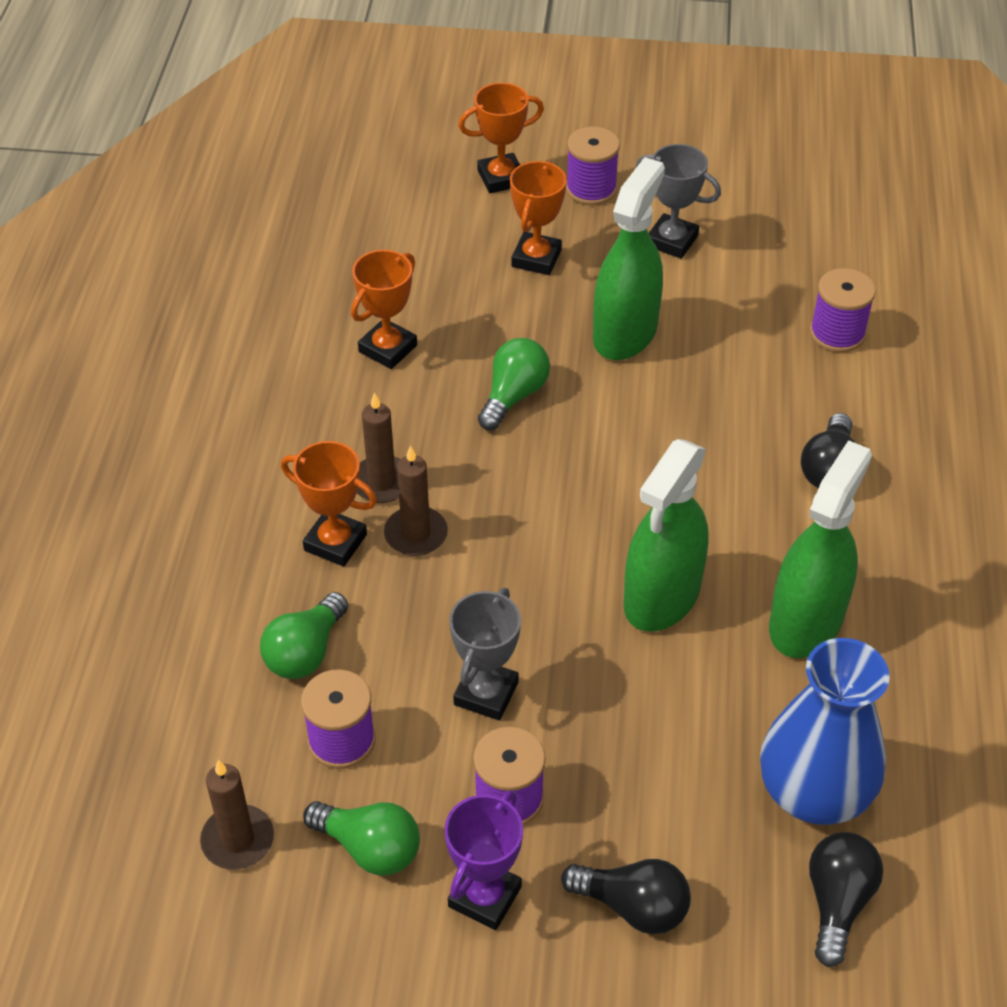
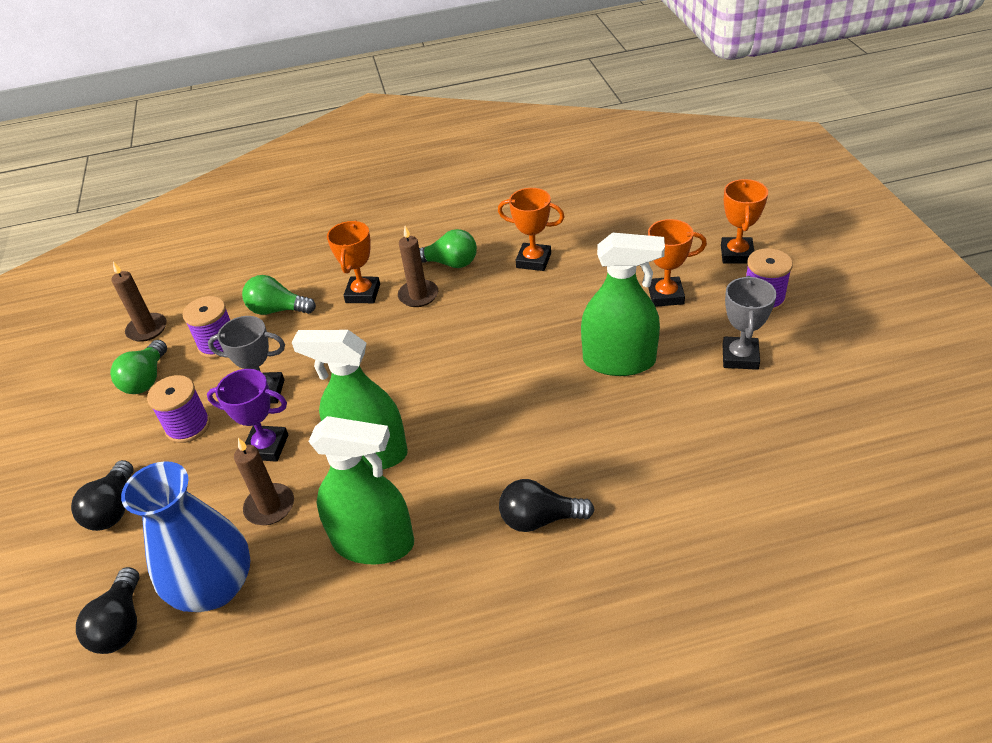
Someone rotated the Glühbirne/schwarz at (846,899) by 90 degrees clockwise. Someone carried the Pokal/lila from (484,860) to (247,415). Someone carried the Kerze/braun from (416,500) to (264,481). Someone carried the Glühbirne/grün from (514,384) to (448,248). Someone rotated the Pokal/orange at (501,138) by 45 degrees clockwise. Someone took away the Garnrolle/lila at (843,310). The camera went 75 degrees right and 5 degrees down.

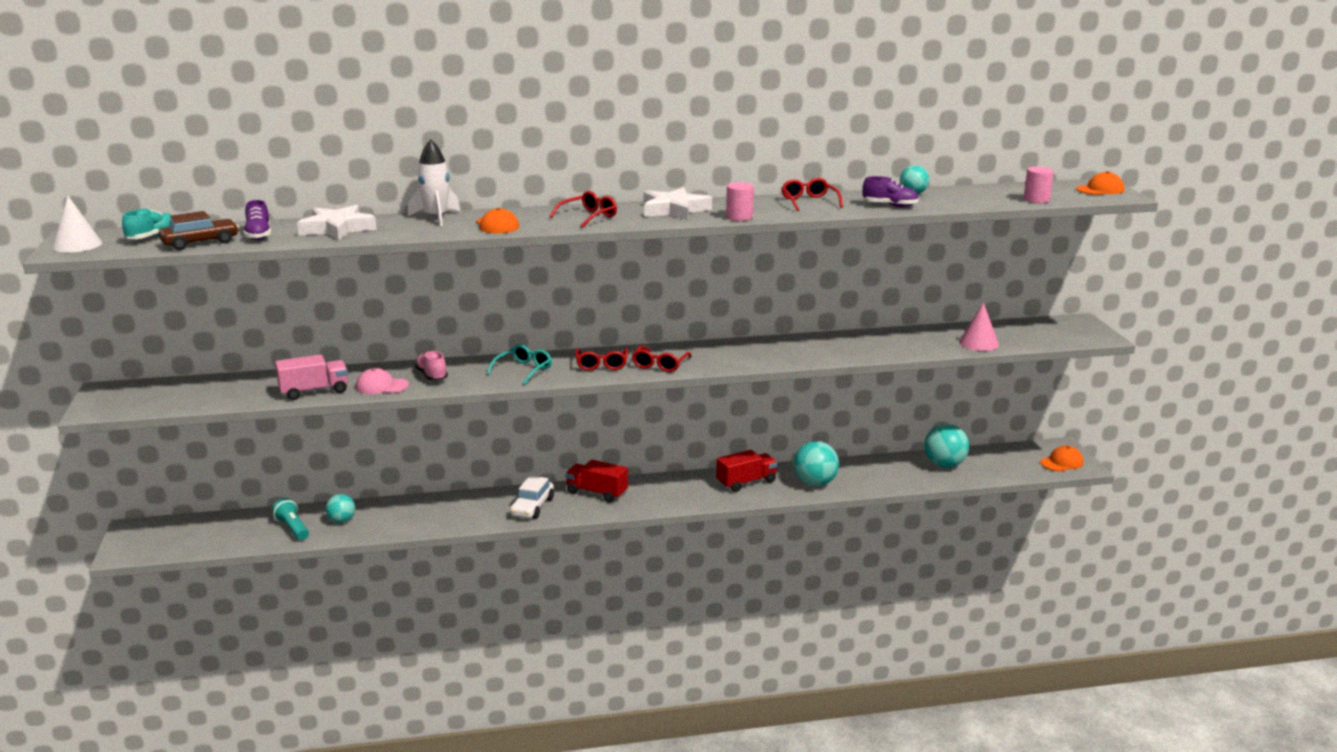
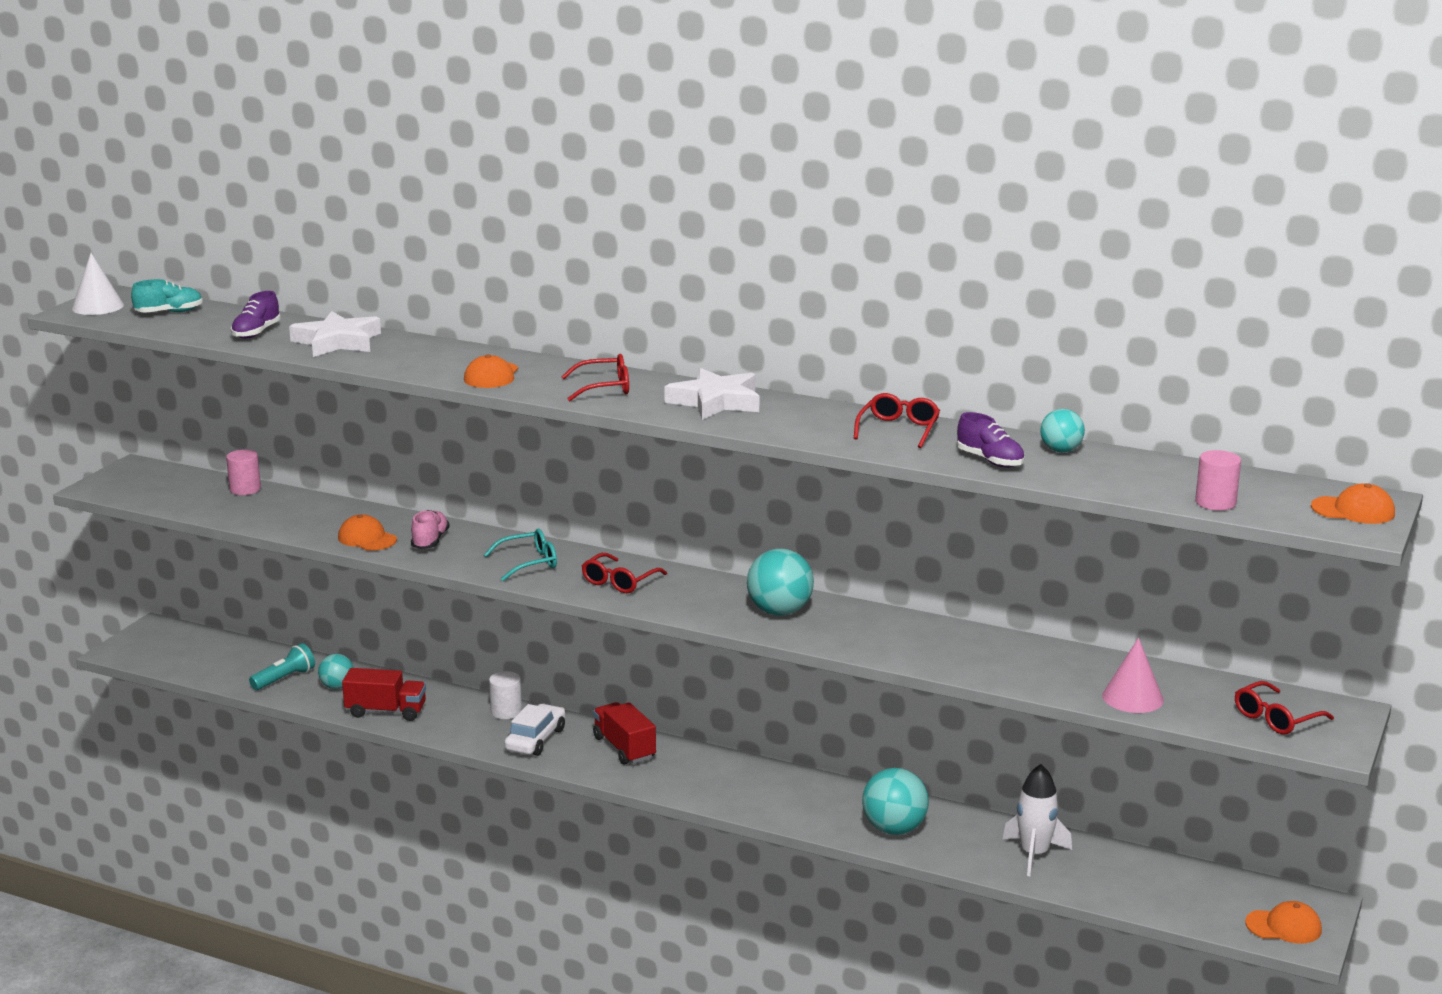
Someone carried the Vollzylinder/rosa from (740,201) to (243,472). Someone rotated the Taschenlampe/türkis at (290,519) by 45 degrees clockwise. Someone repainted the Kappe/rosa at (382,381), which became the Kappe/orange at (367,532). Someone carried the Lastwagen/rot from (746,471) to (384,694). Someone put down the Vollzylinder/weiß at (505,695). Someone rotated the Auto/weiß at (532,497) by 150 degrees clockwise. Someone carried the Ball/türkis from (946,446) to (780,582). Someone carried the Rakete/weiß from (434,183) to (1037,820). Someone carried the Brille/rot from (662,359) to (1284,707). Someone took away the Auto/braun at (199,230). Someone took away the Lastwagen/rosa at (311,377). The camera went 35 degrees right and 0 degrees up.

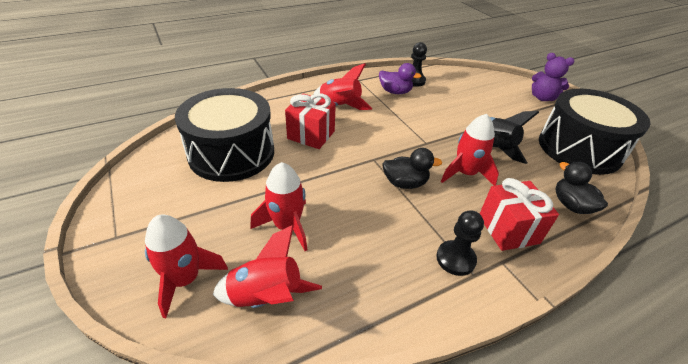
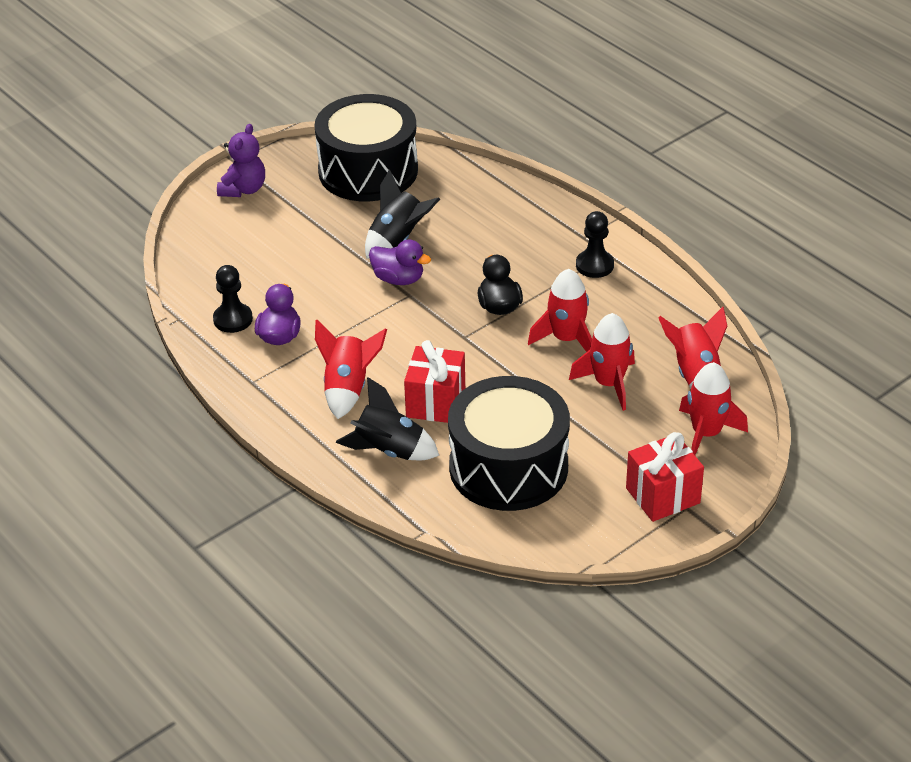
Someone put down the Rakete/schwarz at (387,418). Someone put down the Ente/lila at (400,262). Someone carried the Rakete/rot from (470,150) to (560,310). Someone carried the Geschenk/rot from (519,214) to (665,477). Someone took away the Ente/schwarz at (581,188). The camera went 100 degrees left and 0 degrees up.

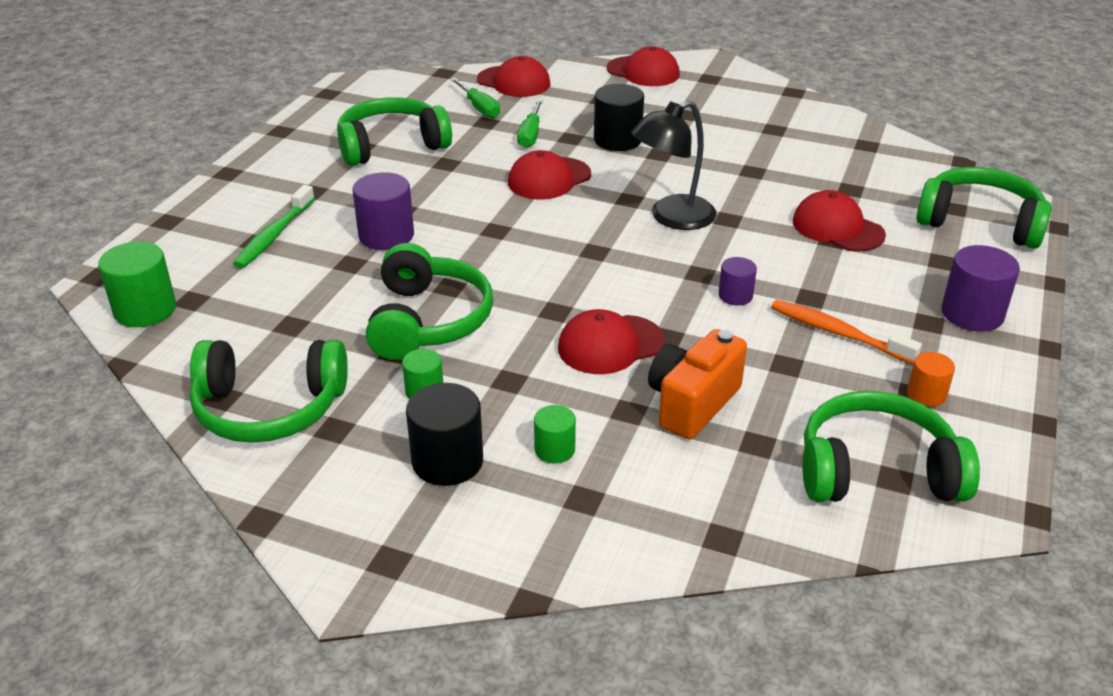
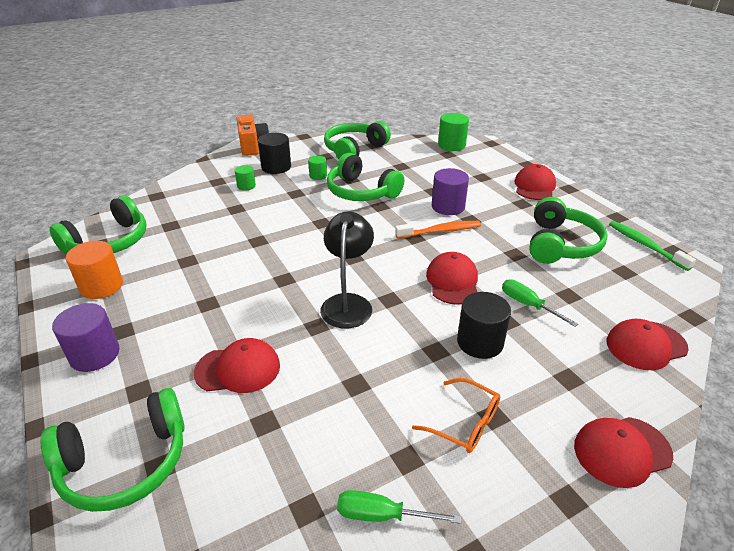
Someone scaled the Vollzylinder/orange at (931,379) by 1.73. Someone carried the Kamera/orange from (697,384) to (252,135). Someone carried the Schraubenzieher/grün from (475,98) to (399,507). Someone carried the Zahnbürste/orange from (846,332) to (438,229). Someone put down the Brille/orange at (456,415). Someone carried the Kappe/rot from (611,341) to (535,182). Someone carried the Zahnbürste/grün from (274,226) to (652,246). Someone took away the Vollzylinder/lila at (737,281). The camera went 130 degrees right and 0 degrees up.

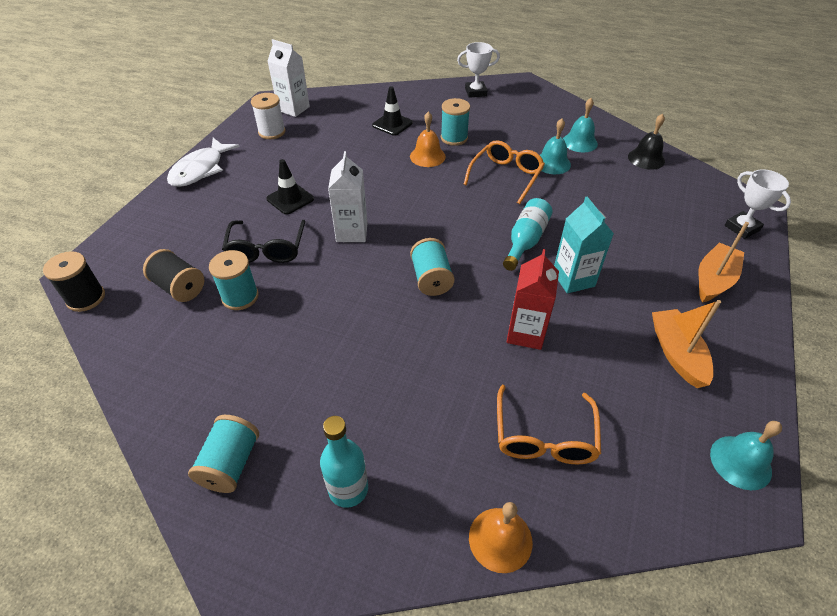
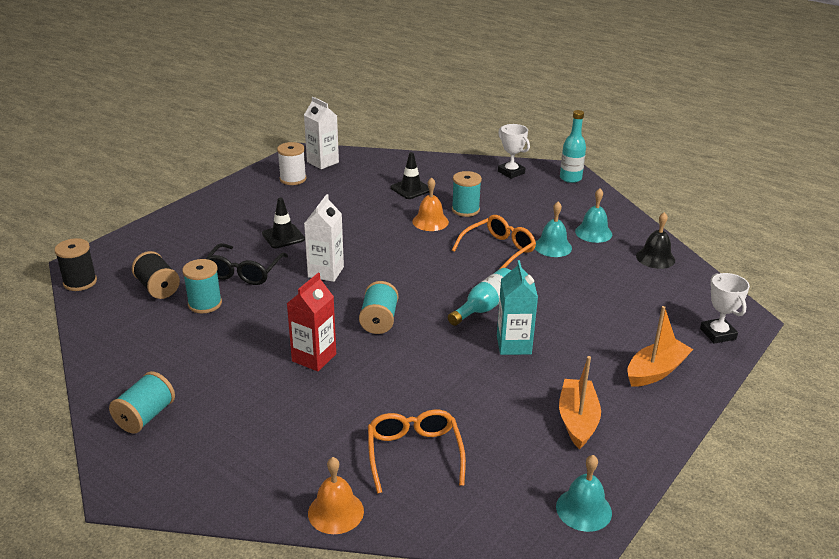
Someone carried the Getränkekarton/rot from (533,299) to (311,322). Someone rotated the Brille/orange at (549,424) by 150 degrees clockwise. Someone rotated the Pokal/weiß at (478,70) by 45 degrees clockwise. Someone carried the Flasche/türkis from (344,462) to (573,146). Someone took away the Fisch/weiß at (203,162). The camera went 15 degrees right and 15 degrees down.

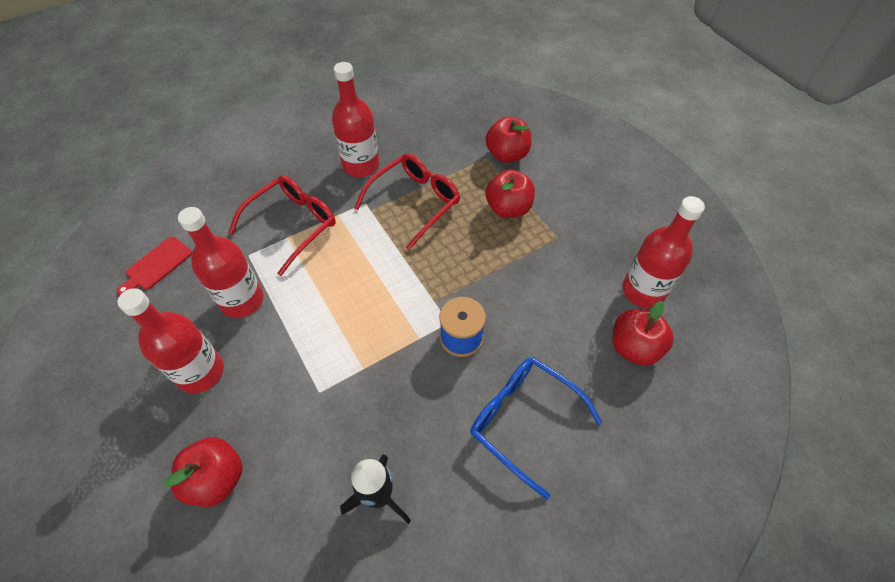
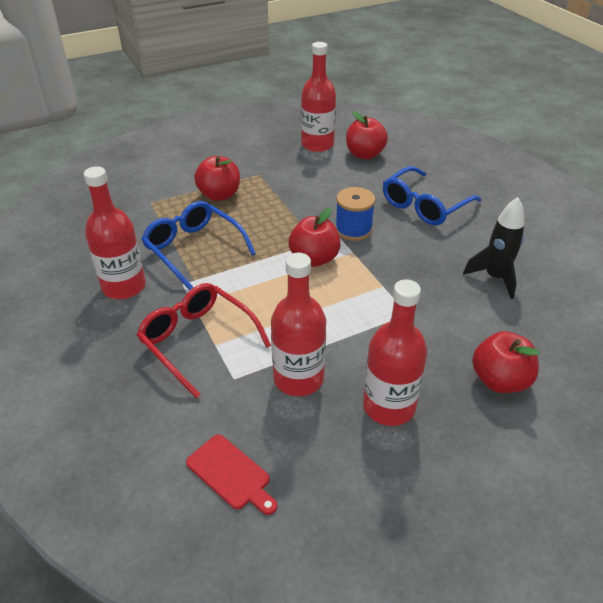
Someone repainted the Brille/rot at (407,201), which became the Brille/blau at (198,245). Someone carried the Apfel/rot from (508,140) to (315,237). The camera went 85 degrees left and 15 degrees down.

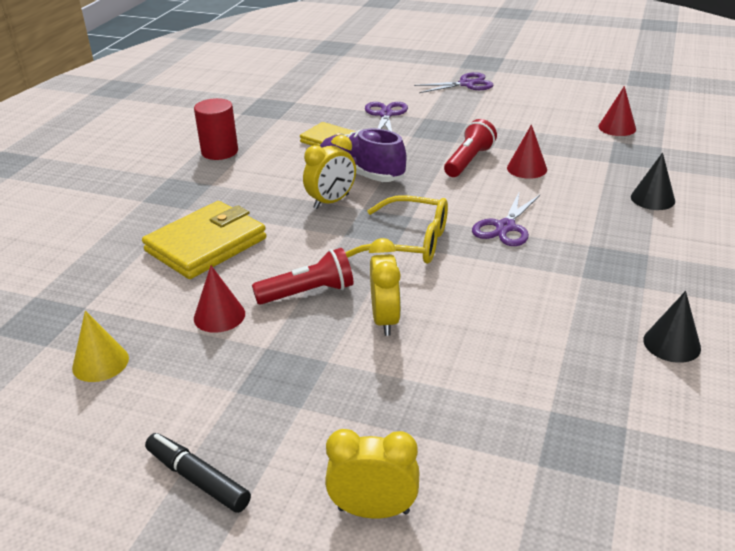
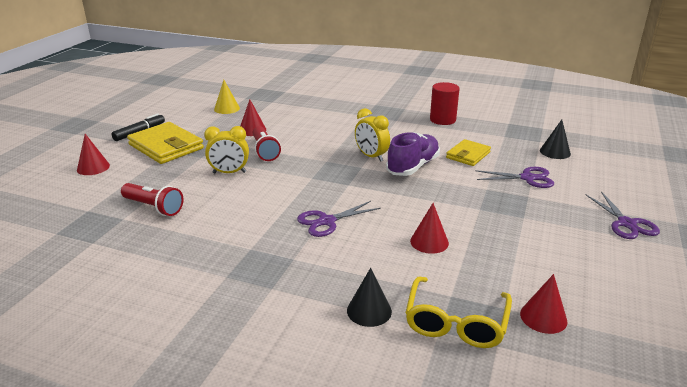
Someone swapped the Wecker/gelb at (372,474) for the Kegel/rot at (93,154). Someone carried the Taschenlampe/rot from (470,148) to (152,199). Someone carried the Geldbörse/gelb from (204,240) to (165,143). Someone rotated the Schere/lila at (506,219) by 60 degrees counterclockwise. Someone carried the Brille/gelb from (396,230) to (458,312). Someone carried the Kegel/schwarz from (672,327) to (555,139). The camera went 90 degrees right and 5 degrees down.

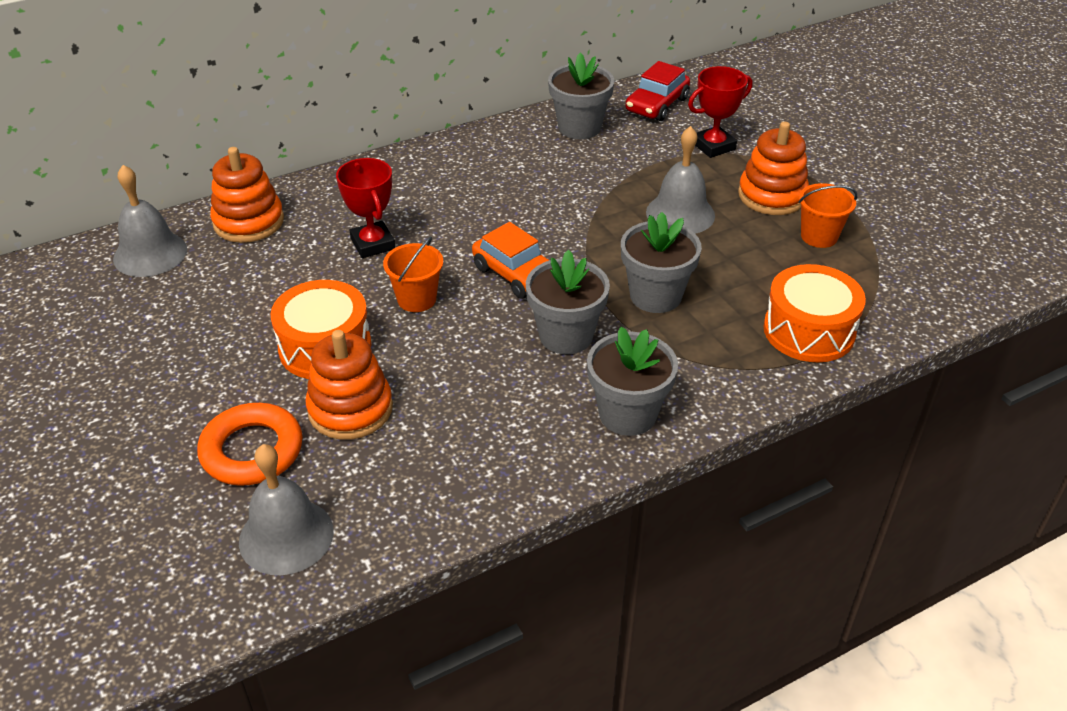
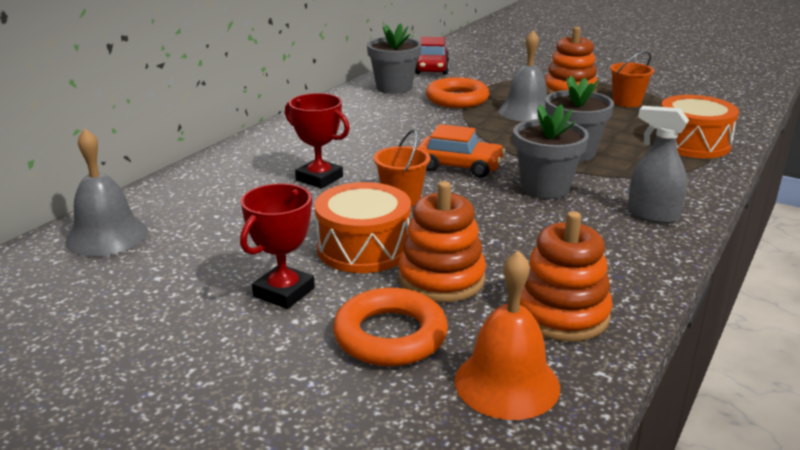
Someone carried the Pokal/rot from (720,112) to (277,246). Someone put down the Ring/orange at (458,92). Someone repainted the Glocke/grau at (286,509), which became the Glocke/orange at (507,335). Someone carried the Stapelspielzeug/orange from (247,195) to (566,276). Someone swapped the Blumentopf/grau at (632,381) for the Sprühflasche/grau at (658,165). The camera went 30 degrees left and 15 degrees down.

